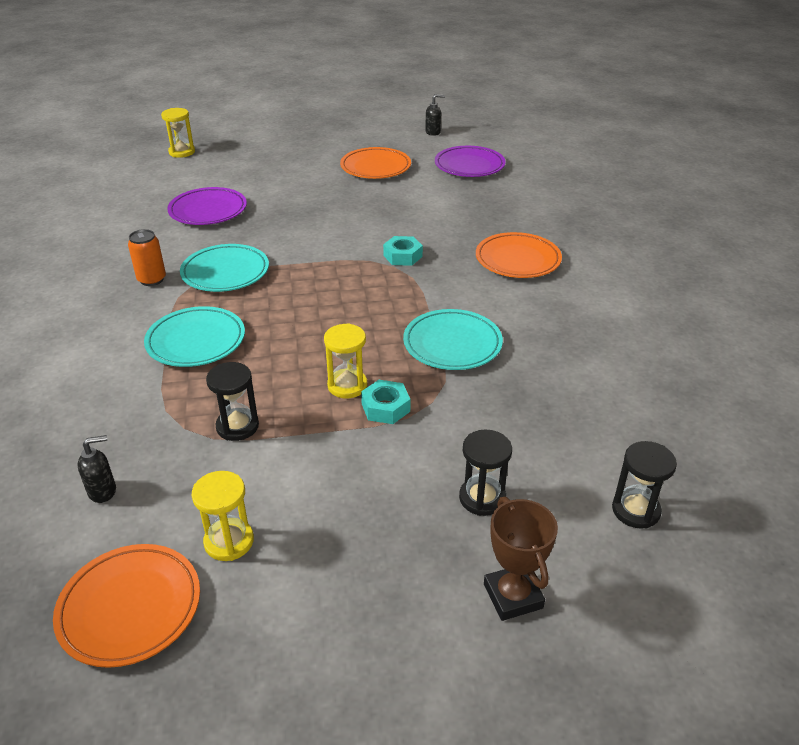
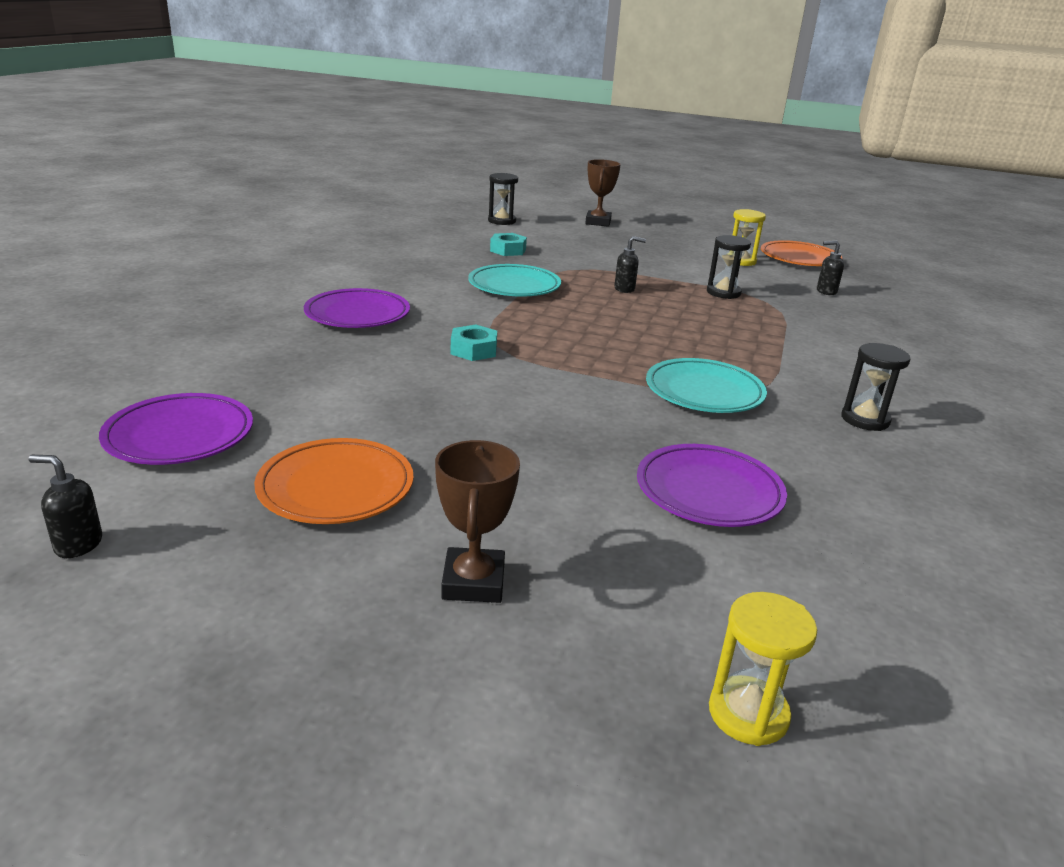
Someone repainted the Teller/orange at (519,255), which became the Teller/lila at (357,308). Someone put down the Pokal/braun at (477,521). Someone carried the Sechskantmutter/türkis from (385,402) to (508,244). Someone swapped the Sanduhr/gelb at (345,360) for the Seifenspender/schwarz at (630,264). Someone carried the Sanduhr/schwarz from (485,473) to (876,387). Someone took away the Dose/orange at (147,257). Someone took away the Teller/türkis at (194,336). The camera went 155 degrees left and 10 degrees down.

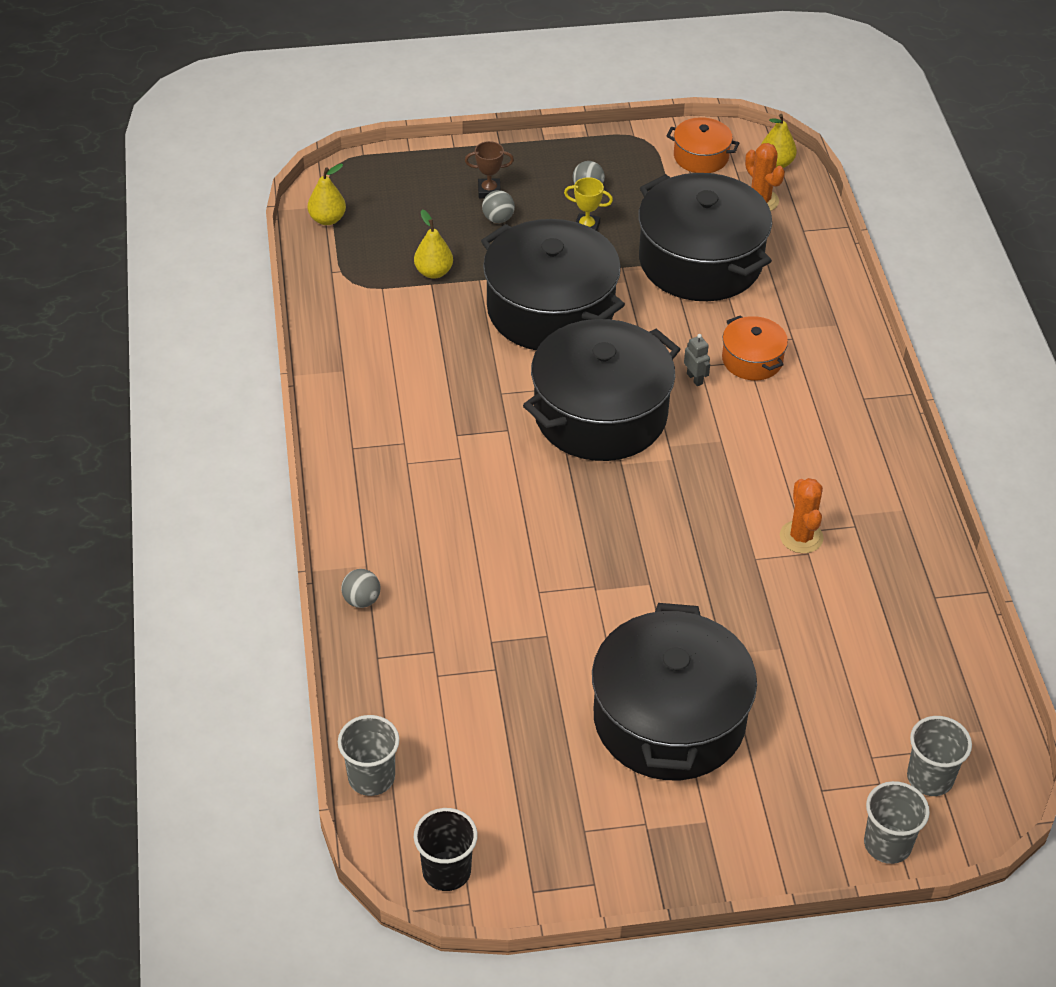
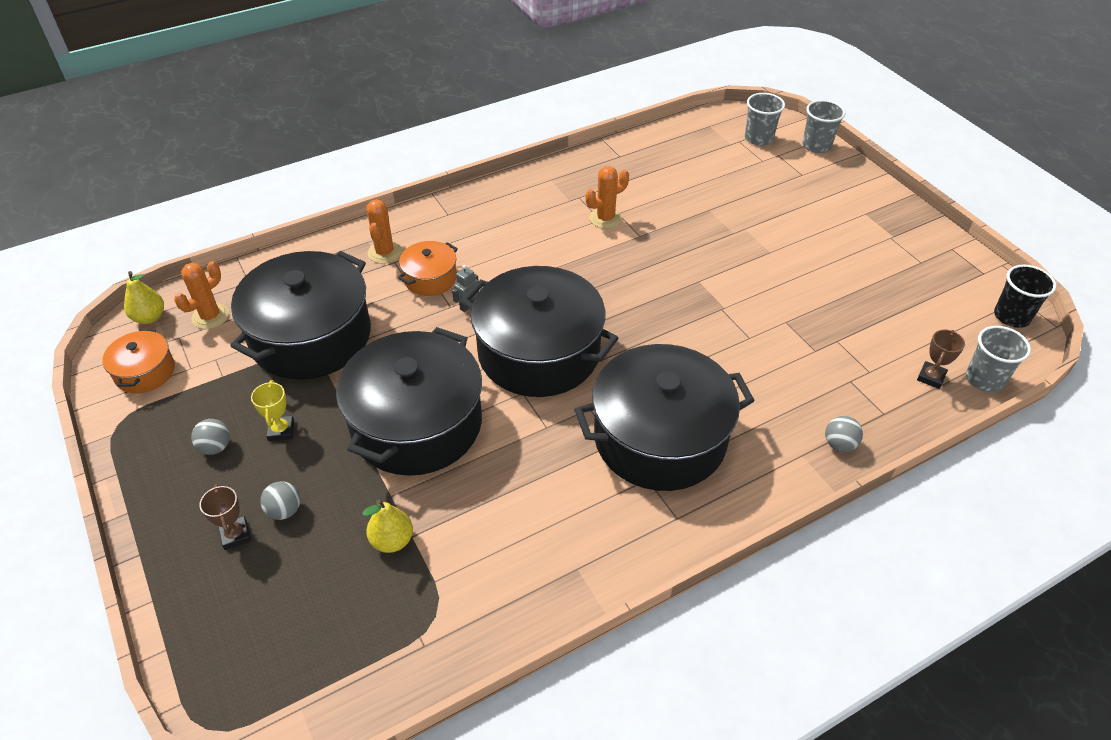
Someone put down the Kaktus/orange at (384,231). Someone carried the Kochtopf/schwarz from (674,691) to (664,417). Someone put down the Pokal/braun at (941,359). Someone took away the Birne/gelb at (327,194). The camera went 110 degrees left and 0 degrees up.

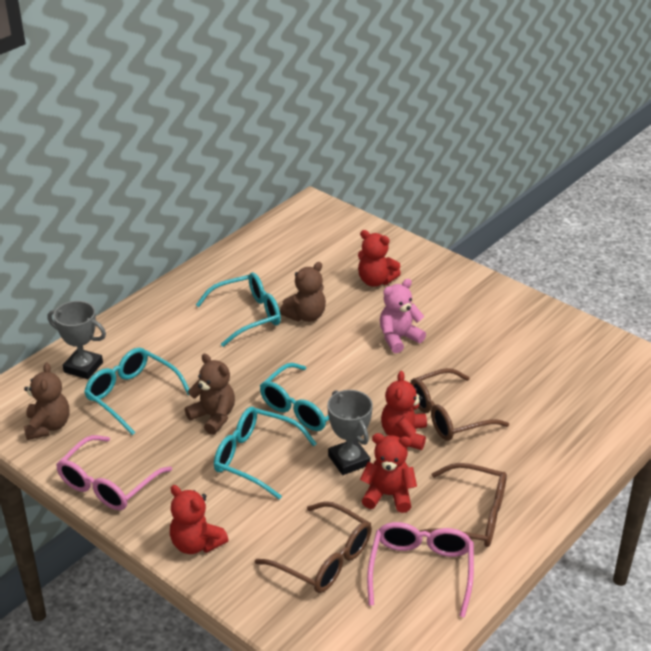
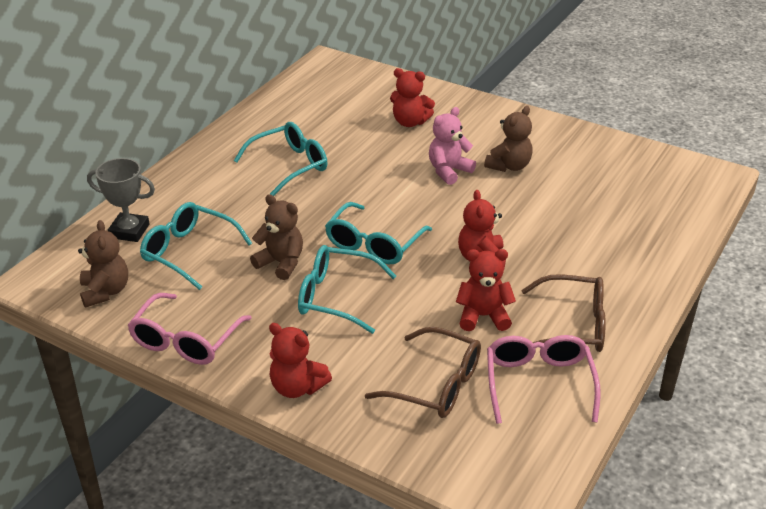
Someone carried the Teddybär/braun from (303,292) to (508,139). Someone took away the Pokal/grau at (350,432). Someone took away the Brille/braun at (459,404). The camera went 10 degrees left and 0 degrees up.

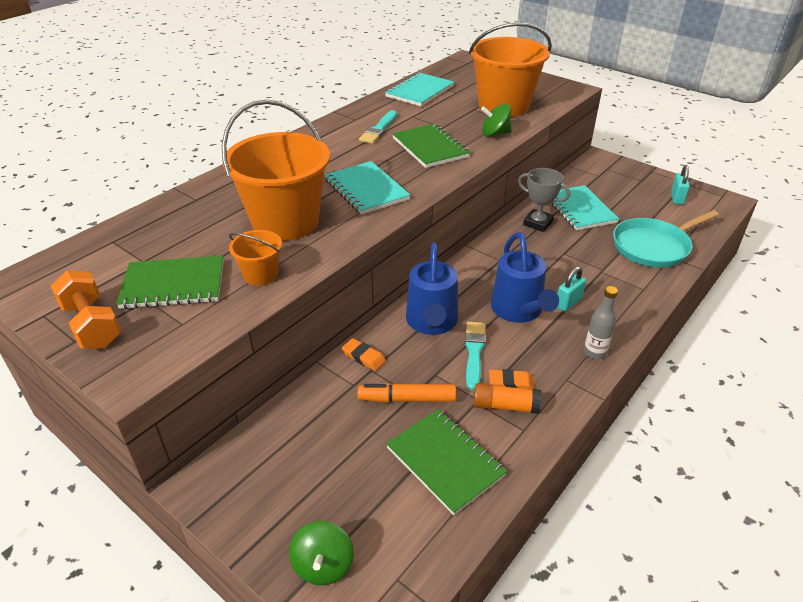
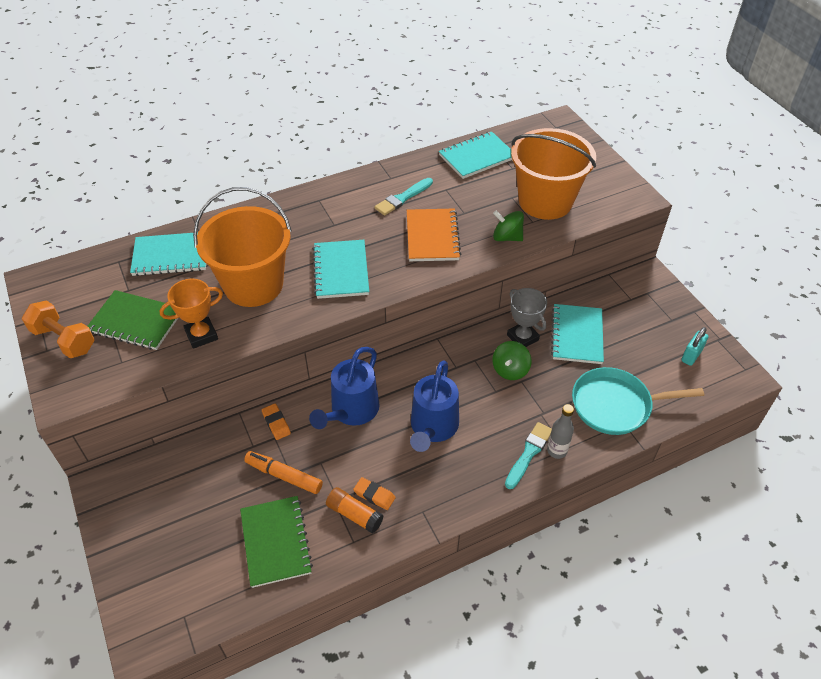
Someone rotated the Hantel/orange at (86,309) by 45 degrees counterclockwise. Someone put down the Notizbuch/türkis at (168,254). Someone swapped the Eimer/orange at (255,258) for the Pokal/orange at (191,313). Someone repainted the Notizbuch/grün at (431,146), which became the Notizbuch/orange at (434,235). Someone carried the Kreisel/grün from (321,553) to (512,360). Someone carried the Pinsel/türkis from (475,356) to (528,455). Someone carried the Flasche/grau from (601,323) to (560,431). Someone took away the Vorhängeschloss/türkis at (571,289). The camera went 25 degrees right and 10 degrees up.

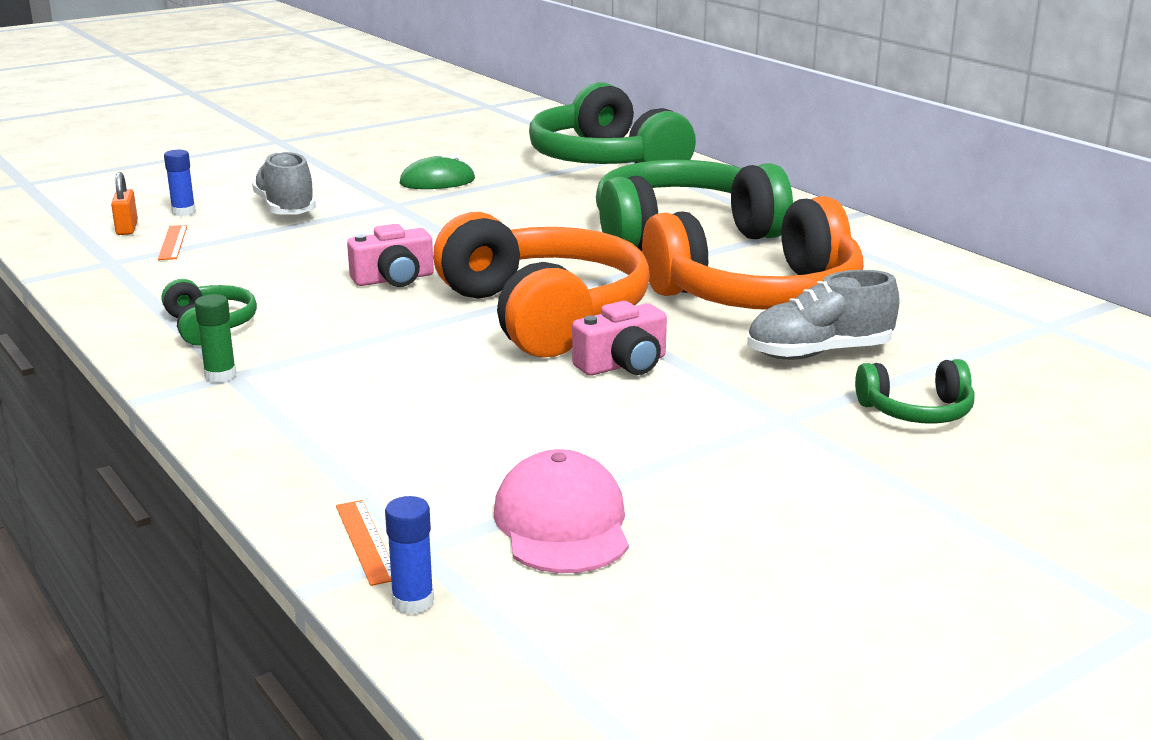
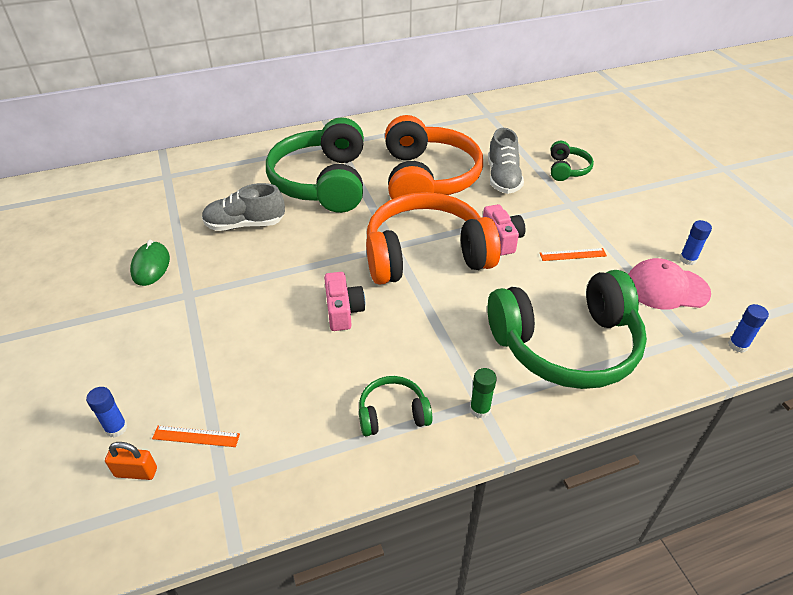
Someone carried the Schuh/grau from (284,183) to (243,207). Someone carried the Kopfhörer/grün from (612,123) to (567,329). Someone carried the Lineal/orange from (364,543) to (573,254). Someone put down the Klebestift/blau at (696,242). The camera went 75 degrees left and 20 degrees up.

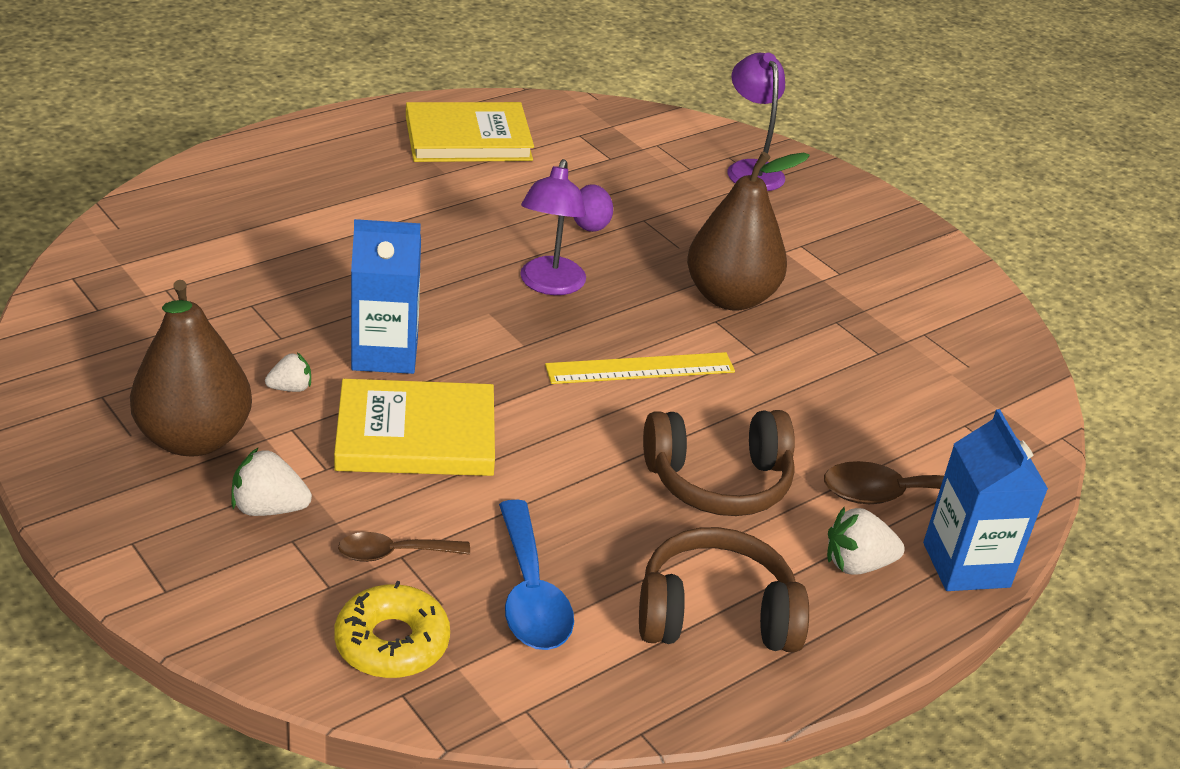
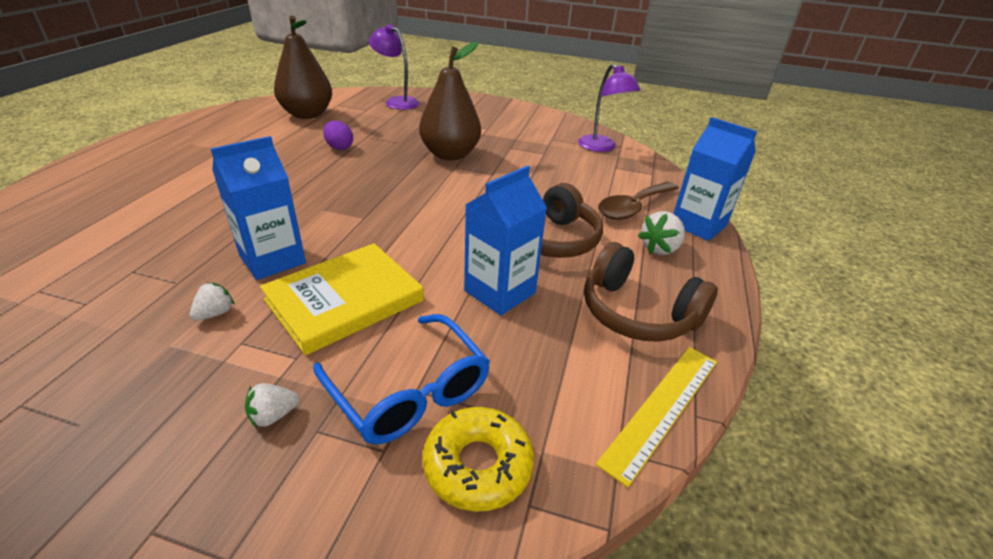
Someone scaled the Erdbeere/weiß at (271,481) by 0.64. Someone carried the Birne/braun from (191,368) to (303,67). Someone swapped the Löffel/braun at (404,547) for the Brille/blau at (401,379). Someone put down the Getränkekarton/blau at (505,241). Someone carried the Lampe/lila from (553,227) to (609,108). Someone rotated the Kopfhörer/braun at (724,589) by 105 degrees counterclockwise. Someone carried the Lineal/gelb from (640,368) to (656,417). Someone took away the Buch/gelb at (470,132). Someone took away the Löffel/blau at (536,574). The camera went 35 degrees left and 0 degrees up.

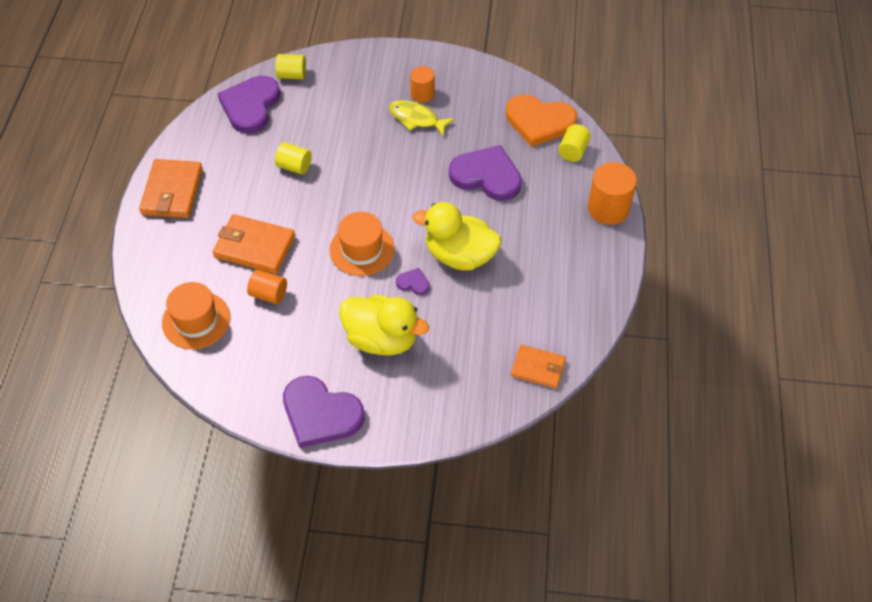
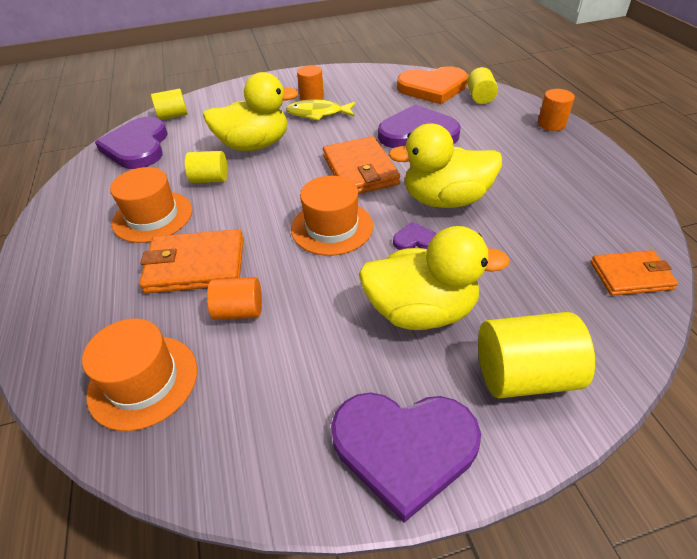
Someone put down the Hut/orange at (151,205). Someone put down the Ente/gelb at (251,111). Someone carried the Geldbörse/orange from (171,188) to (361,165). Someone put down the Vollzylinder/gelb at (536,355). Someone scaled the Vollzylinder/orange at (612,193) by 0.62. The camera went 20 degrees left and 10 degrees down.

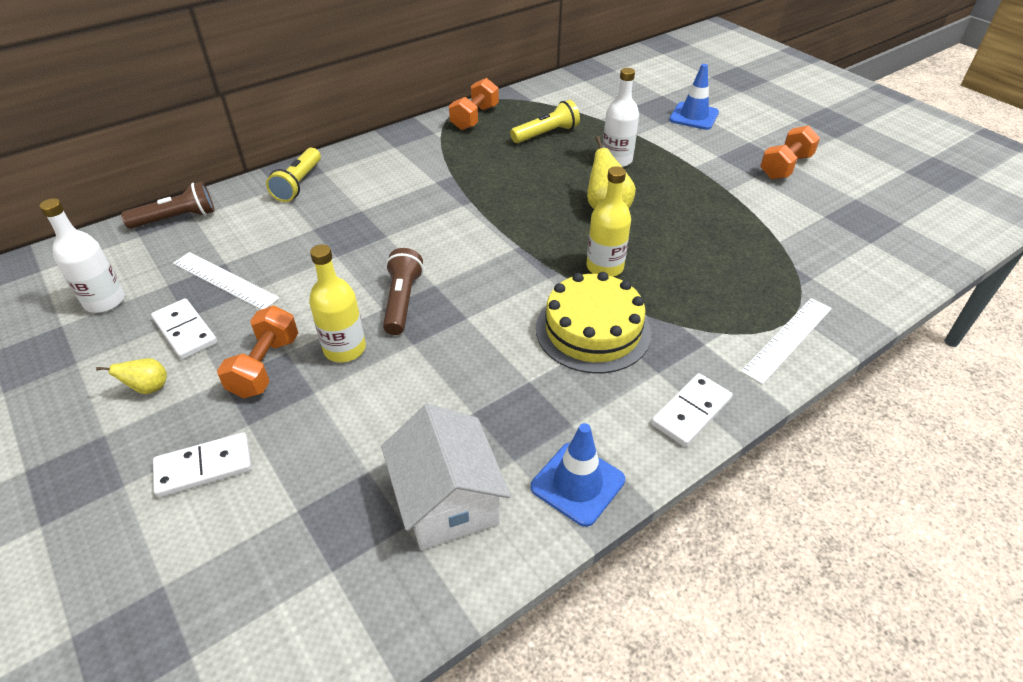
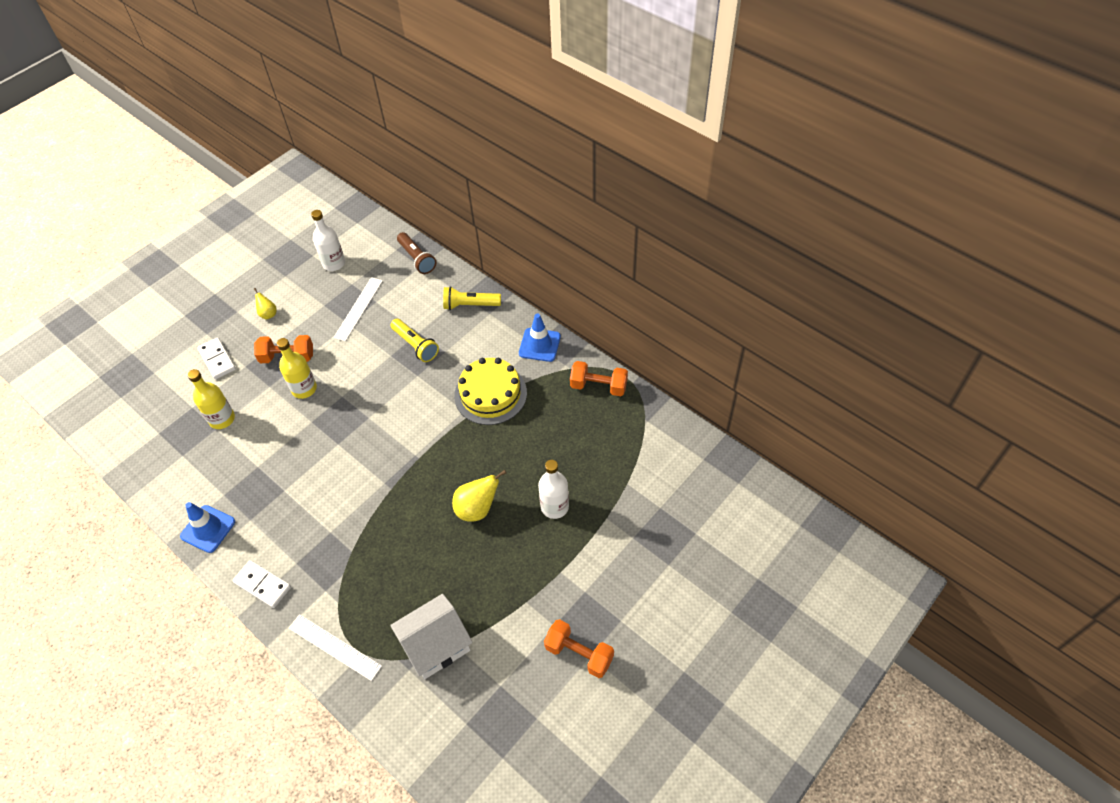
Someone carried the Flasche/gelb from (609,221) to (211,399). Someone carried the Haus/weiß from (446,477) to (431,636). Someone carried the Taschenlampe/gelb from (545,121) to (415,340). Someone carried the Kuchen/gelb from (593,322) to (490,391). Someone carried the Leitkegel/blau from (694,97) to (540,338). Someone took away the Dominostein/weiß at (184,329). Someone took away the Taschenlampe/braun at (403,291). The camera went 80 degrees right and 10 degrees up.

